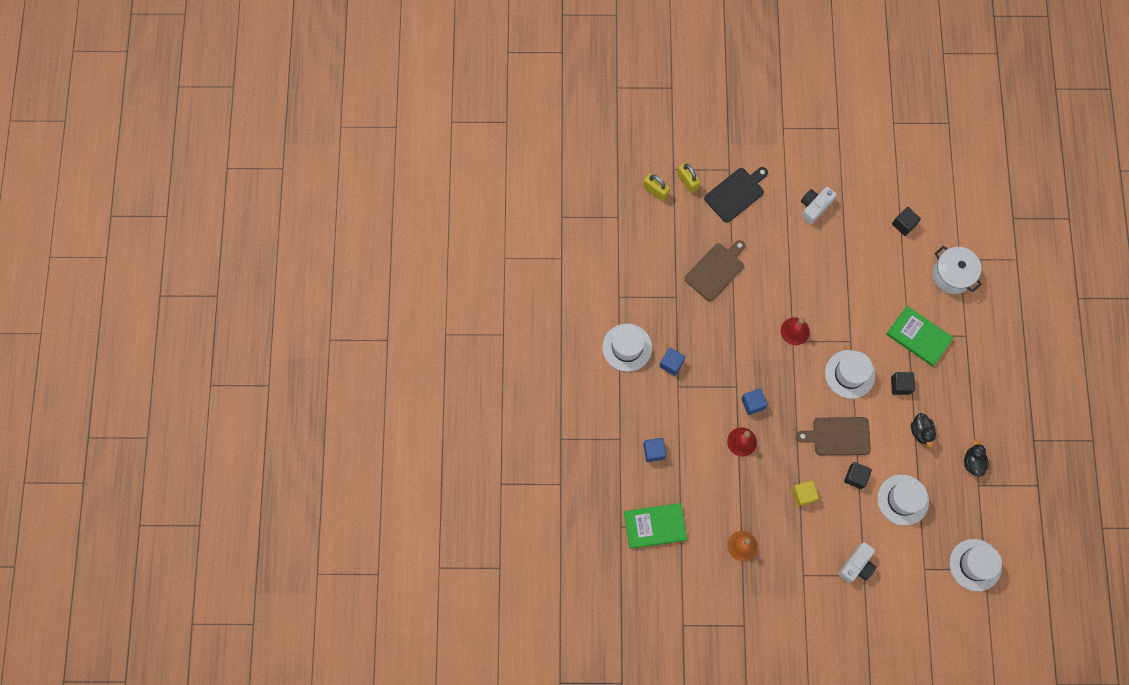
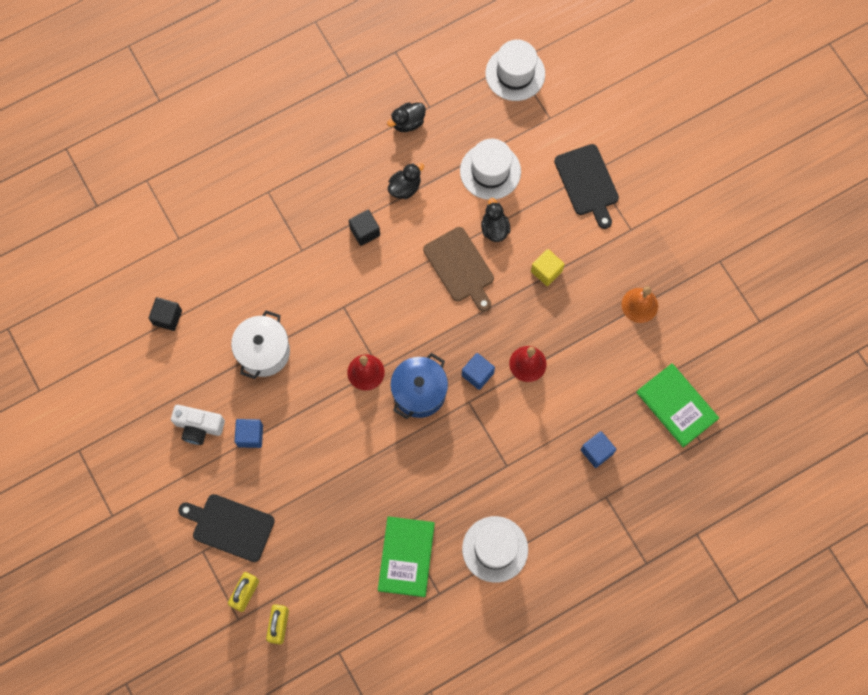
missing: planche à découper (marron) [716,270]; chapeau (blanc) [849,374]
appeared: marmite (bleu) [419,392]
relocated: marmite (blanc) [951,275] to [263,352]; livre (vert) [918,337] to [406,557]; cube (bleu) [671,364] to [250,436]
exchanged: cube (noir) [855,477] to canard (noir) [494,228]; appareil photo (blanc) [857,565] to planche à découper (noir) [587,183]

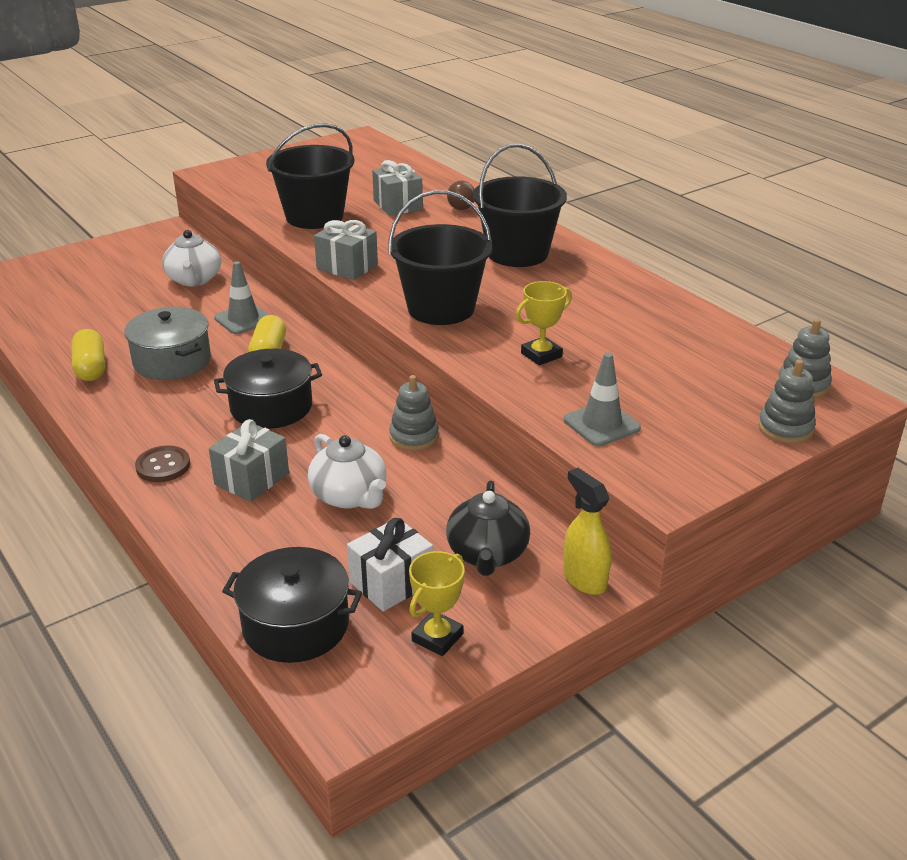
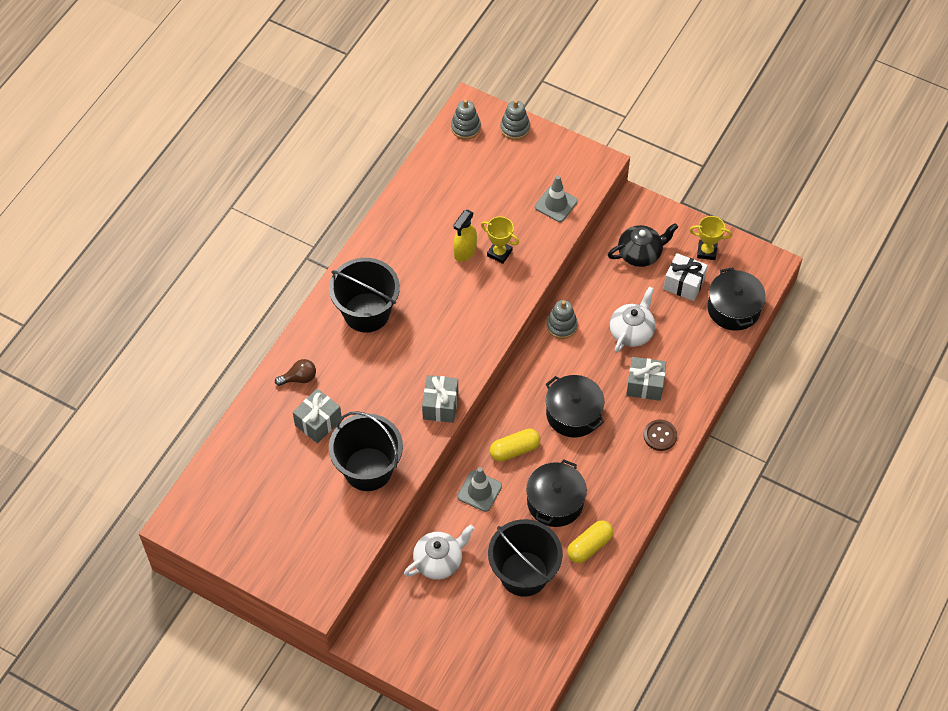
relocated: seau (noir) [441,308] to [524,573]; vaporisateur (jaune) [584,579] to [465,251]
colour: marmite (gris) [172,361] to marmite (noir) [555,502]

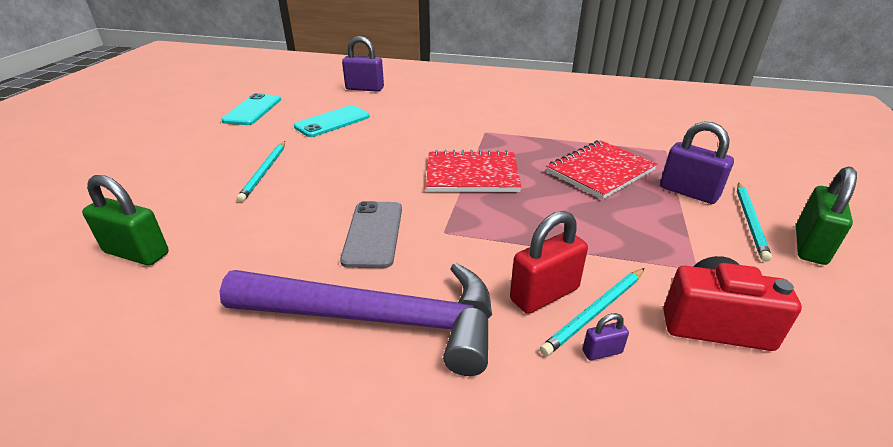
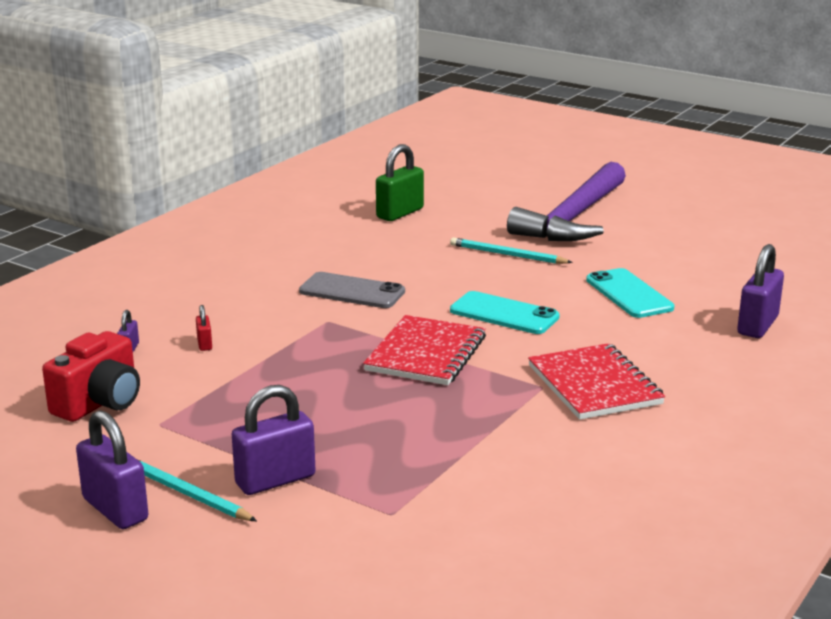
missing: crayon (turquoise) [595,312]
relocated: téléphone (turquoise) [252,110] to [504,314]; carnet (rouge) [600,171] to [594,385]; marteau (violet) [378,320] to [573,218]
colour: cadenas (vert) [810,246] to cadenas (violet) [115,509]
size: cadenas (rouge) [544,294] = [204,344] x0.48

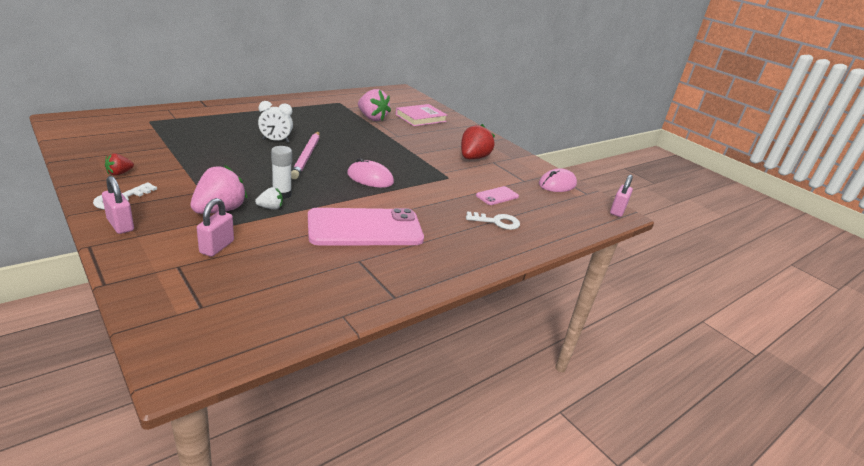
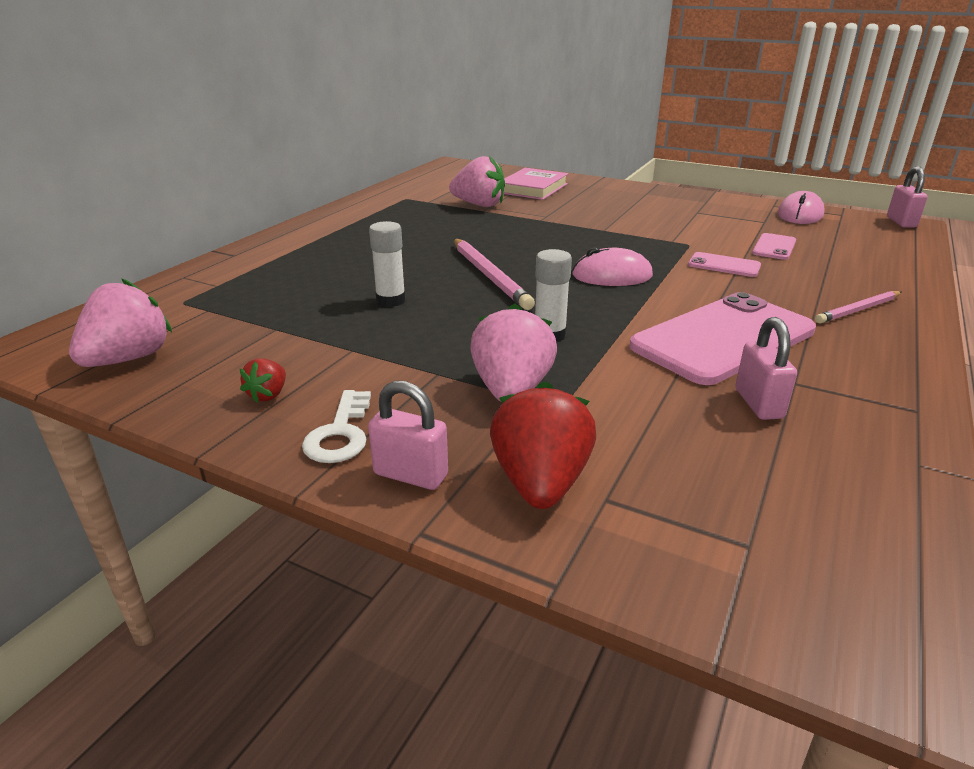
missing: réveil (blanc) [275,141]; fraise (blanc) [270,208]; clé (blanc) [497,222]
appeared: bâton de colle (blanc) [391,300]; téléphone (rose) [724,265]; fraise (rose) [129,359]; crayon (rose) [858,310]
relocated: fraise (rouge) [473,158] to [540,483]; cadenas (rose) [217,247] to [758,404]

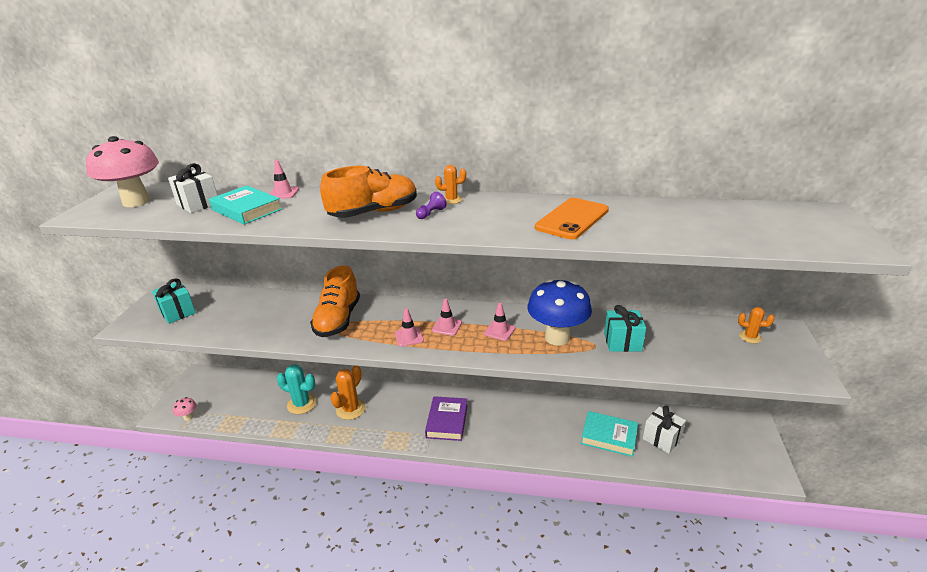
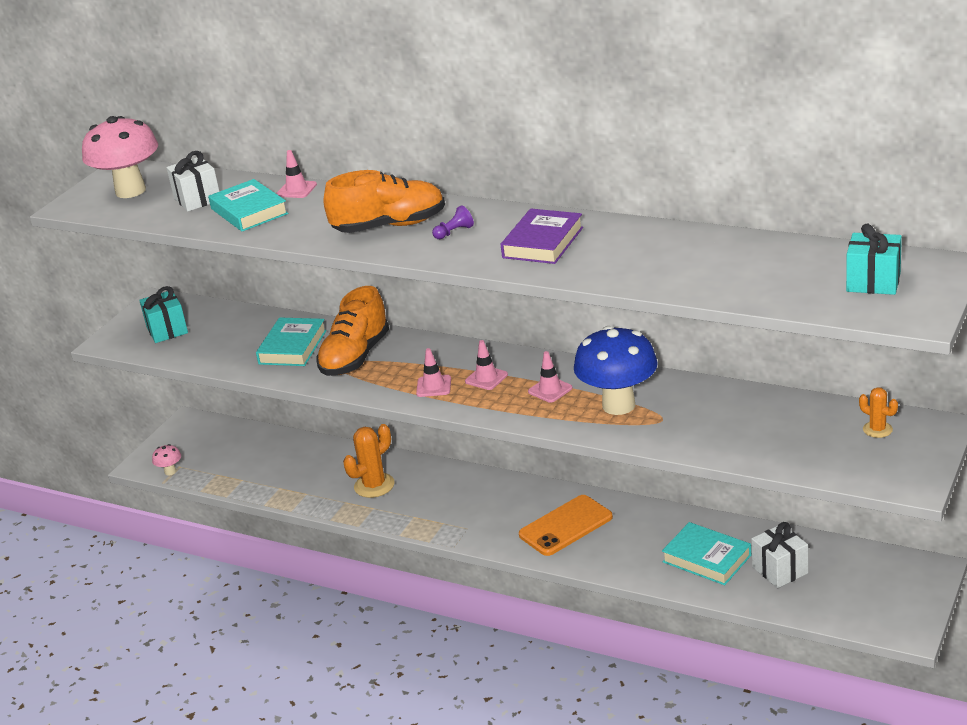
missing: cactus (orange) [451,200]; cactus (turquoise) [301,404]
appeared: livre (turquoise) [293,347]
relocated: téléphone (orange) [572,219] to [565,526]; cadeau (turquoise) [622,342] to [873,282]; livre (violet) [447,421] to [543,242]

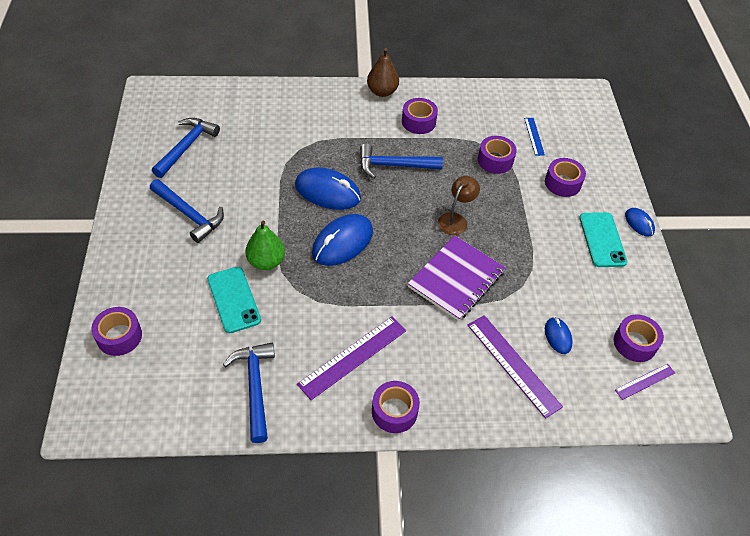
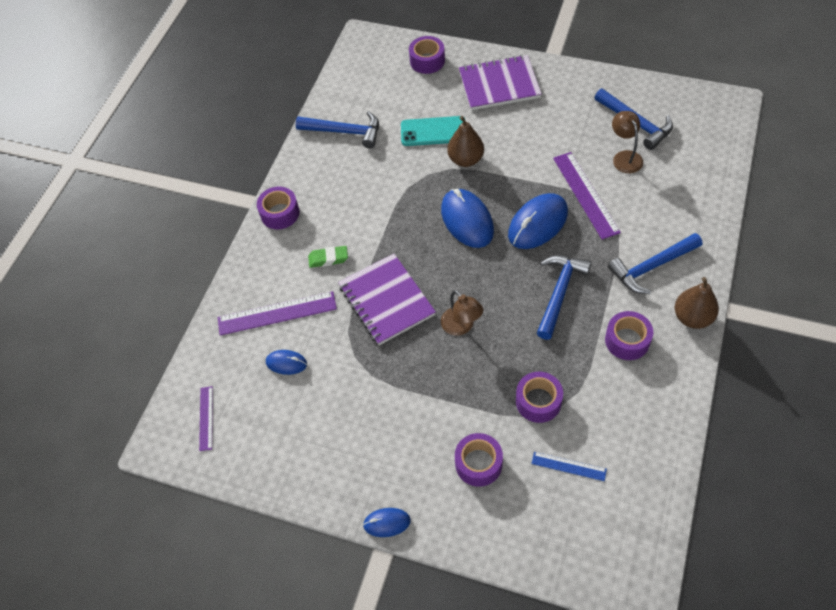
missing: téléphone (turquoise) [602,240]; ruban adhésif (violet) [634,343]
appeared: carnet (violet) [499,84]; lampe (marron) [625,157]; gomme (vert) [328,259]
relocated: marteau (bleu) [189,214] to [651,267]; règle (violet) [353,357] to [585,194]
colour: poire (vert) [266,262] to poire (marron) [466,159]

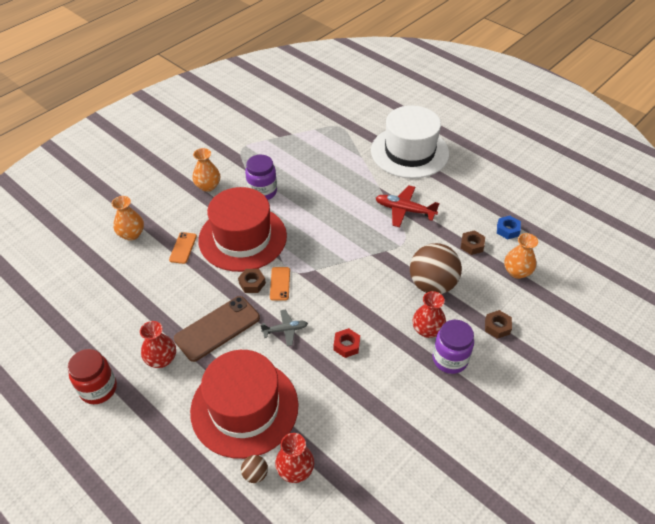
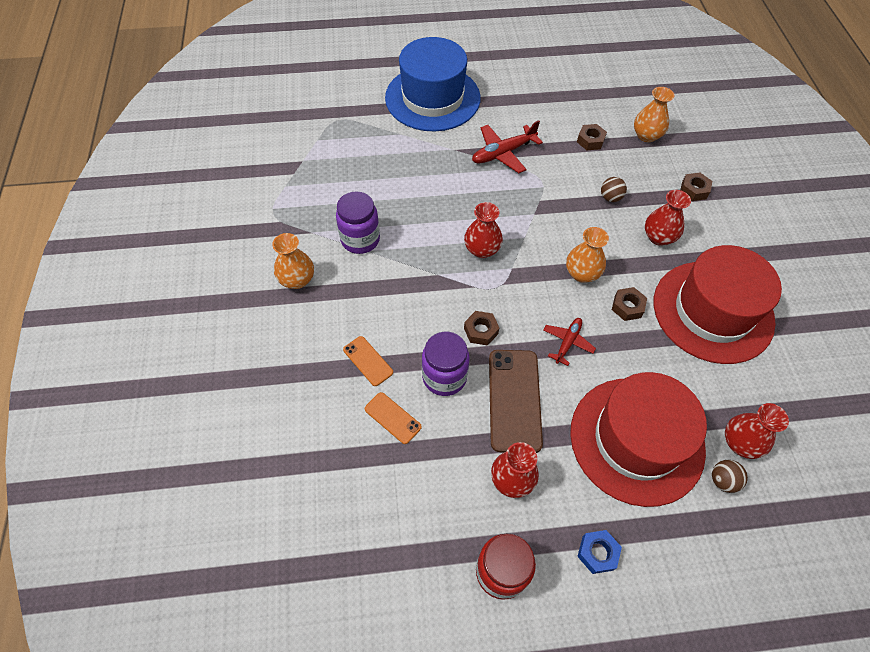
appeared: vase (rouge) [482,249]
relocated: chapeau (rouge) [242,238] to [712,311]; vase (orange) [131,234] to [582,273]; écrou (bleu) [507,230] to [597,553]; téléphone (orange) [280,283] to [392,418]; bocal (violet) [450,359] to [444,377]
colour: chapeau (blanc) [409,152] to chapeau (bleu) [432,98]; avion (gris) [285,330] to avion (rouge) [567,342]; écrou (rouge) [346,345] to écrou (marron) [627,307]
size: balle (marron) [432,284] = [610,198] x0.43

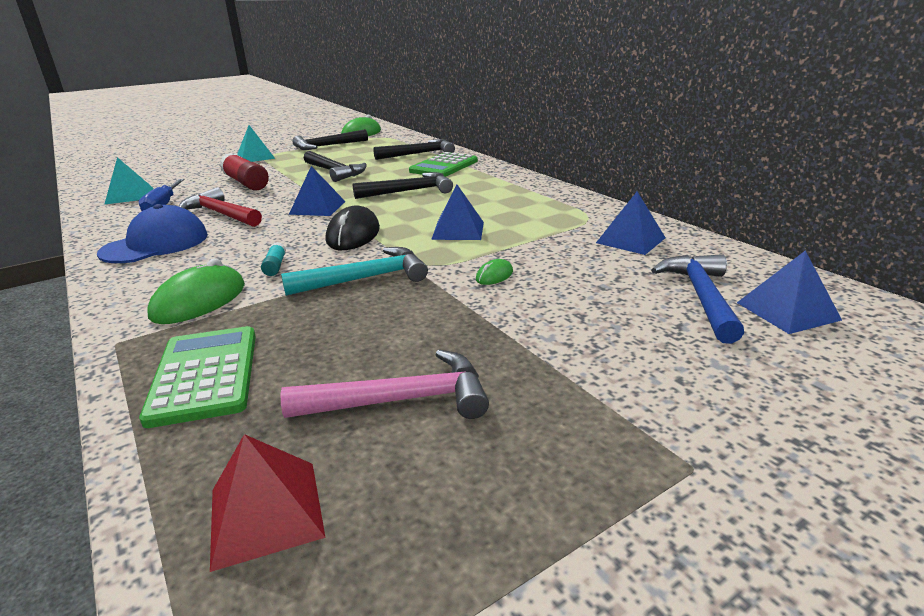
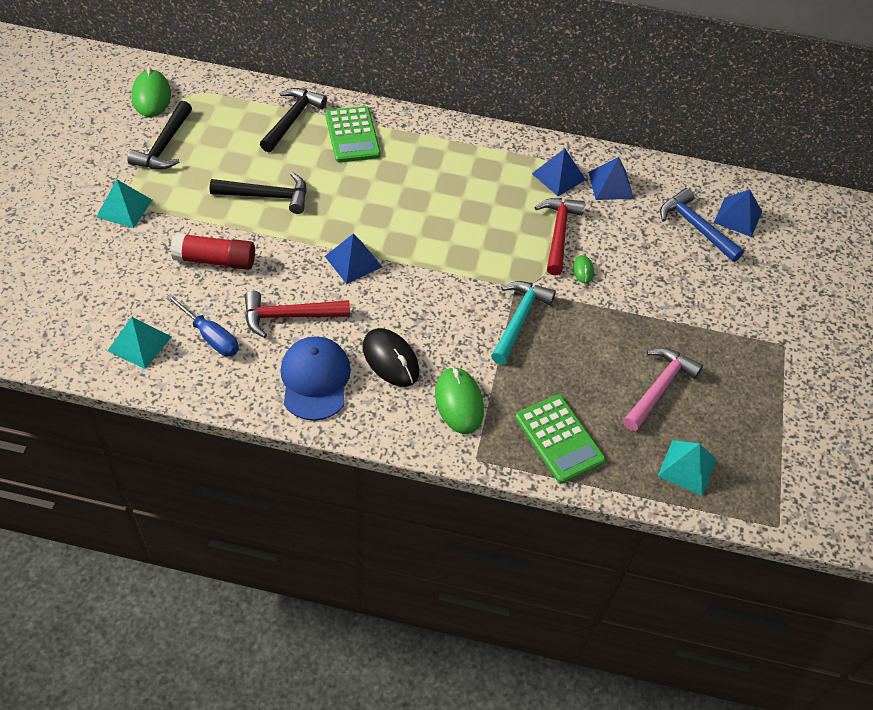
missing: marteau (noir) [409,191]; bâton de colle (turquoise) [275,266]
appeared: marteau (rouge) [558,233]
relocated: pyramide (bleu) [458,230] to [558,176]; souris (noir) [353,235] to [390,360]
colour: pyramide (rouge) [266,512] to pyramide (turquoise) [687,467]
spun: calculatrice (vert) [205,375] = [559,439] 150 degrees counterclockwise

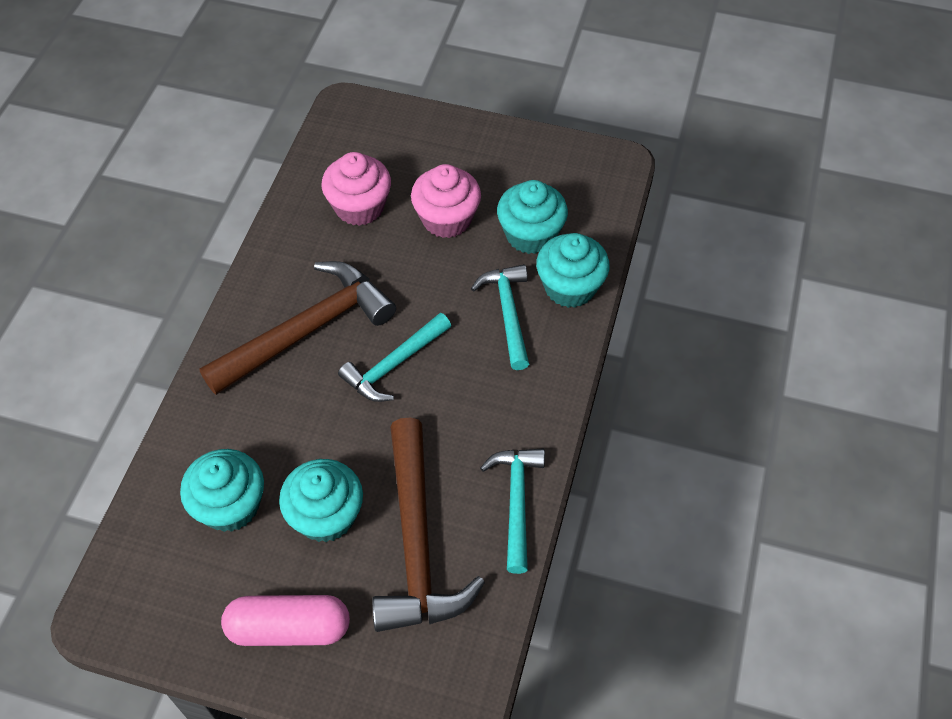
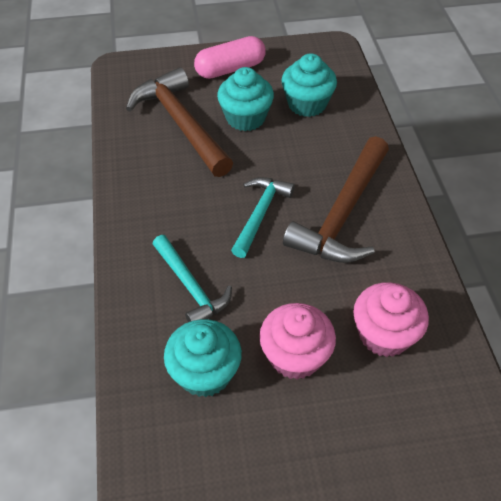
missing: muffin (turquoise) [570,287]; marteau (turquoise) [516,502]

